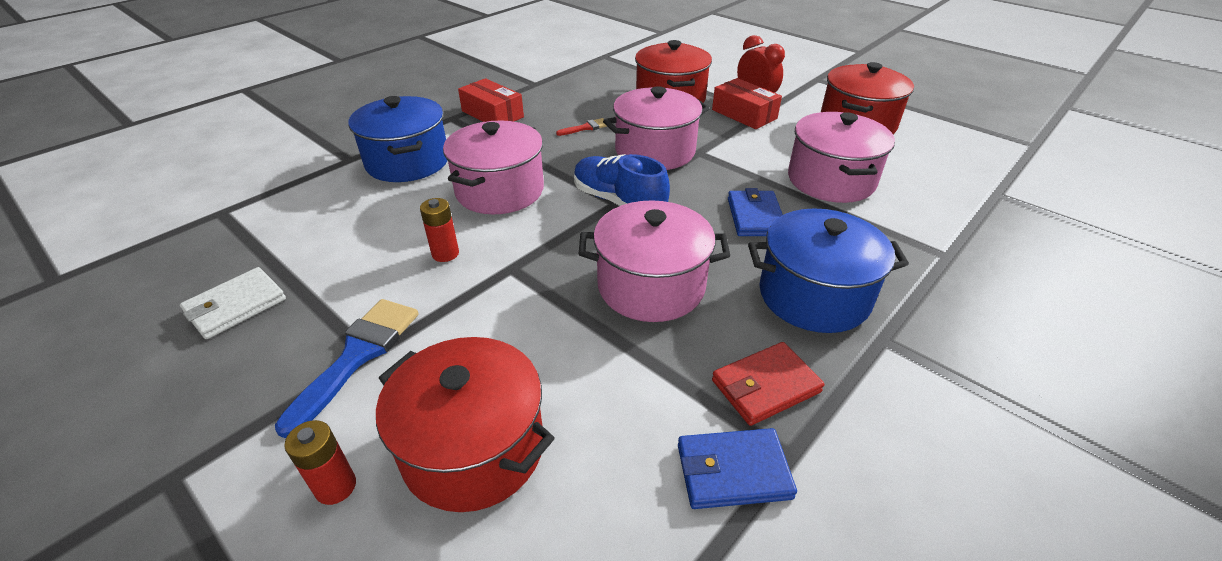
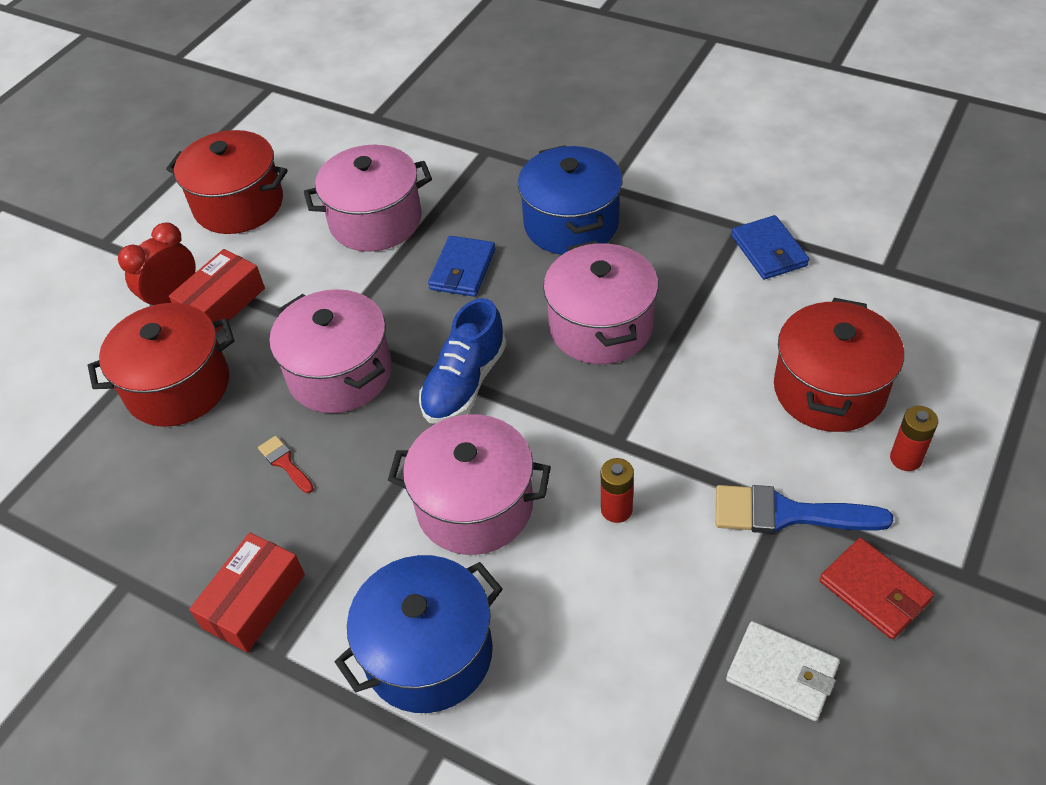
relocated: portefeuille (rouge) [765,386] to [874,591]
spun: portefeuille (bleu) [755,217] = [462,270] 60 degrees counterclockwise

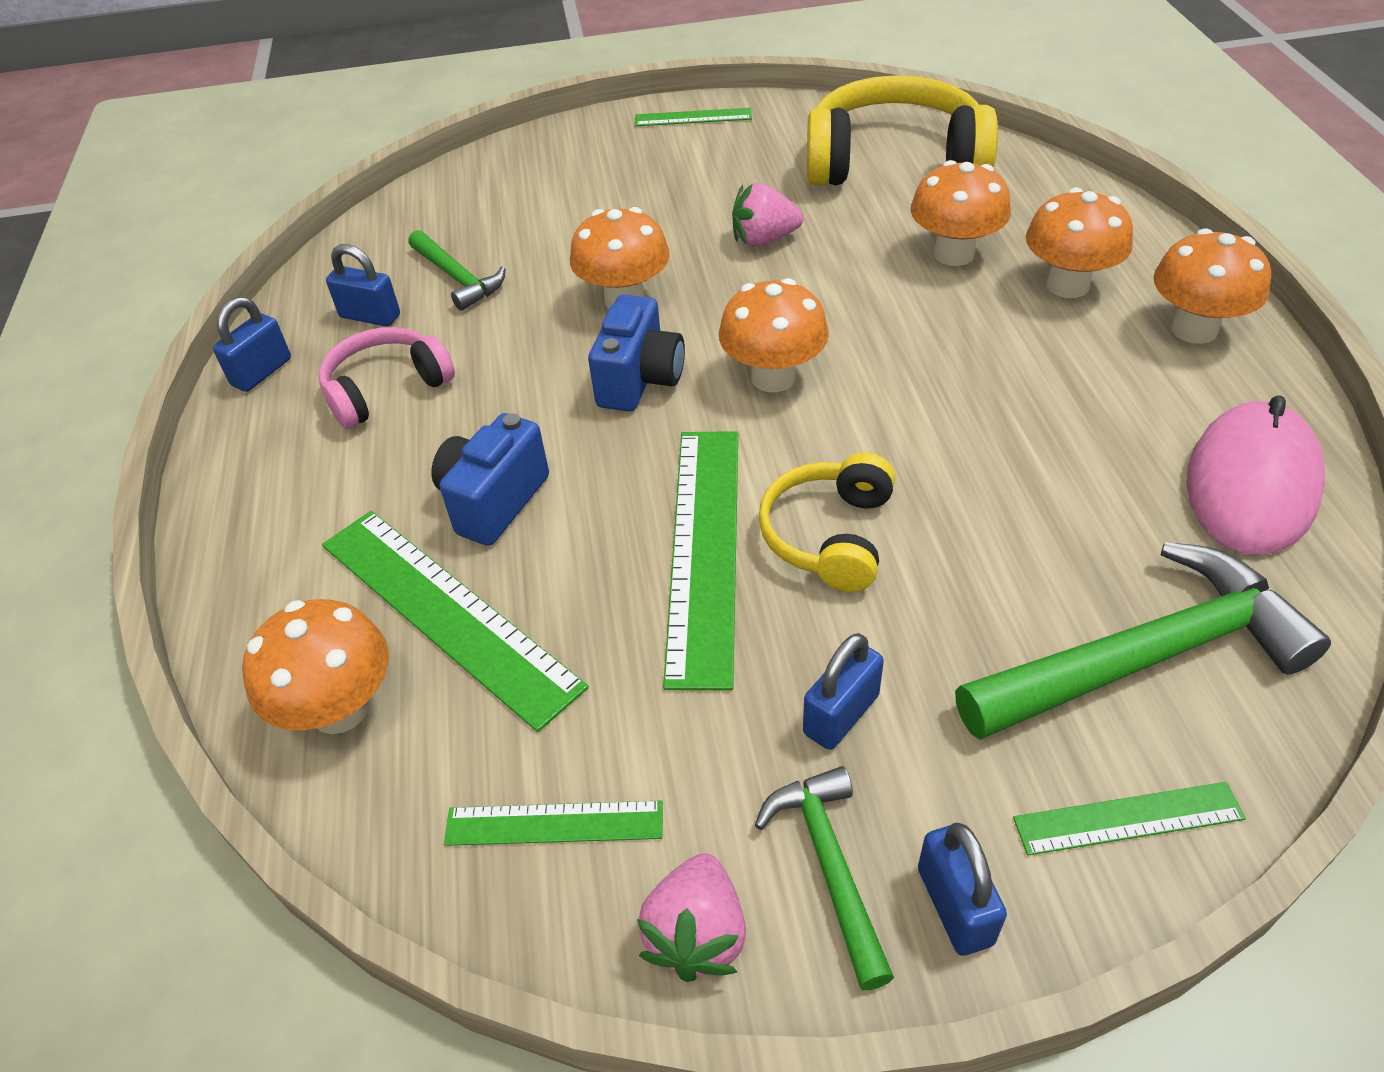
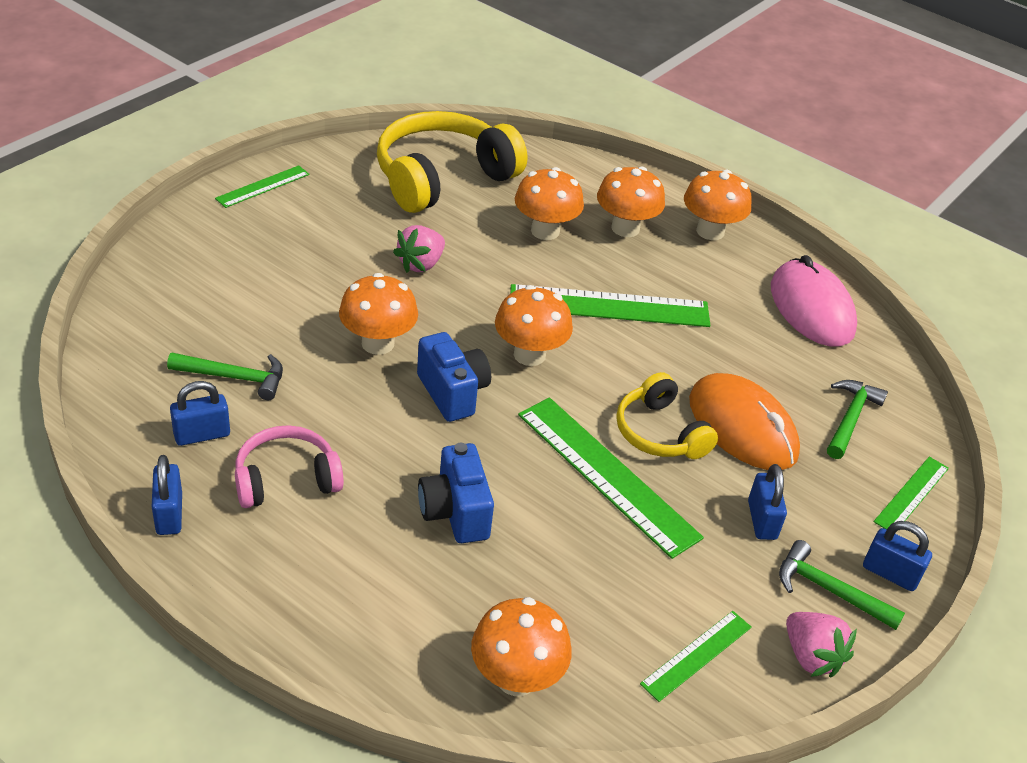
appeared: souris (orange) [742,427]
relocated: règle (vert) [447,613] to [609,306]
spun: casque audio (rose) [386,389] = [286,479] 60 degrees clockwise
size: marteau (vert) [1143,658] = [850,418] x0.54

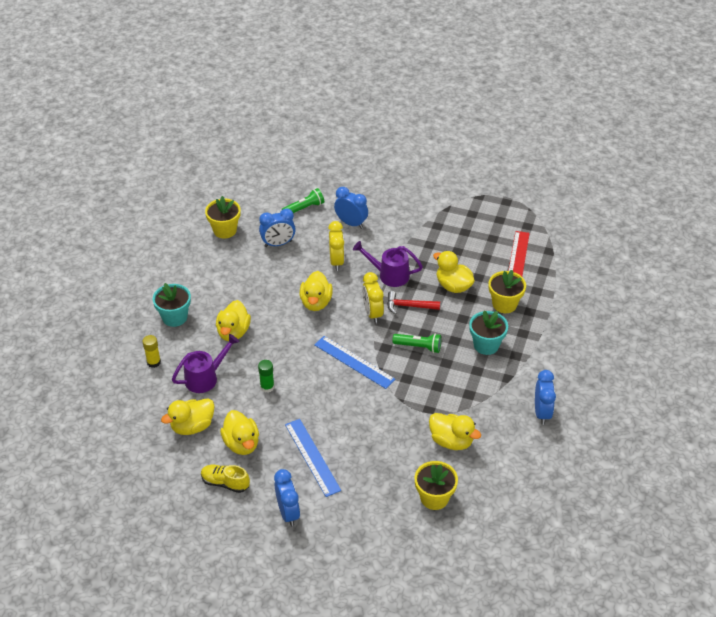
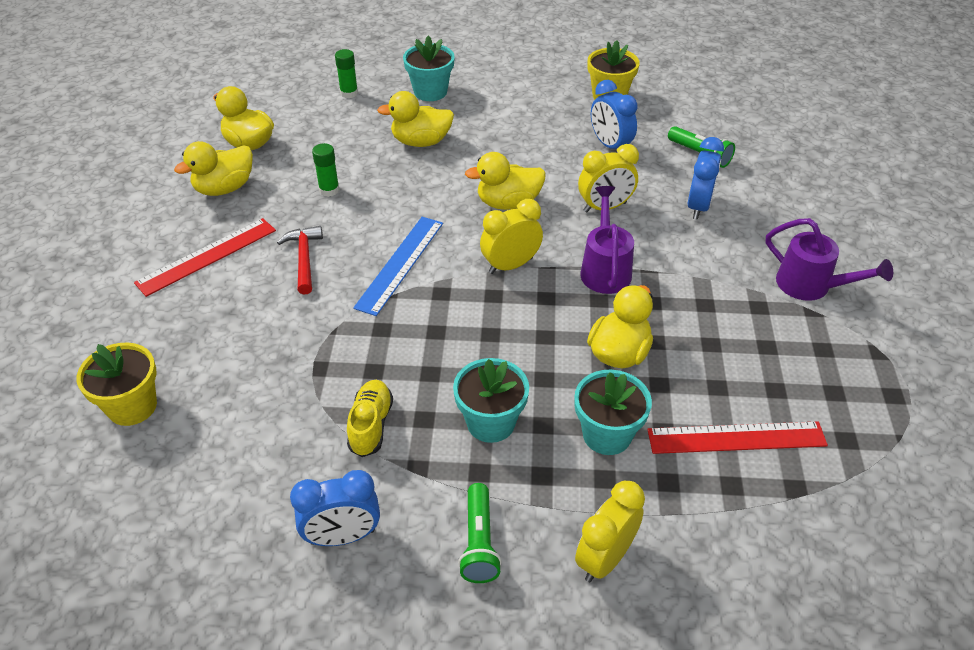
missing: canard (jaune) [451,441]; réveil (bleu) [288,513]
appeared: réveil (jaune) [604,558]
relocated: marteau (rouge) [409,306] to [304,259]; arrosoir (violet) [206,378] to [811,286]; lampe de poche (vert) [418,347] to [479,542]; chaussure (jaune) [225,483] to [371,425]
colour: pot de fleurs (jaune) [504,304] to pot de fleurs (turquoise) [607,435]; bâton de colle (jaune) [153,362] to bâton de colle (vert) [349,93]; règle (bleu) [312,457] to règle (rouge) [207,256]

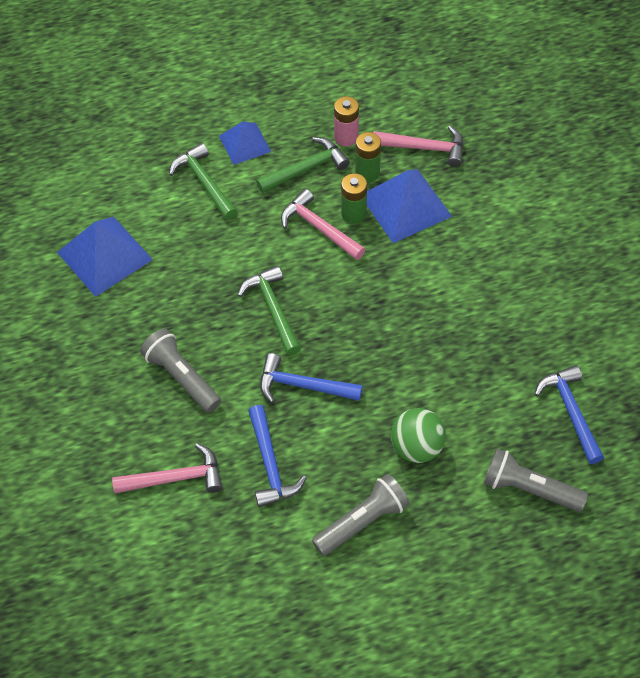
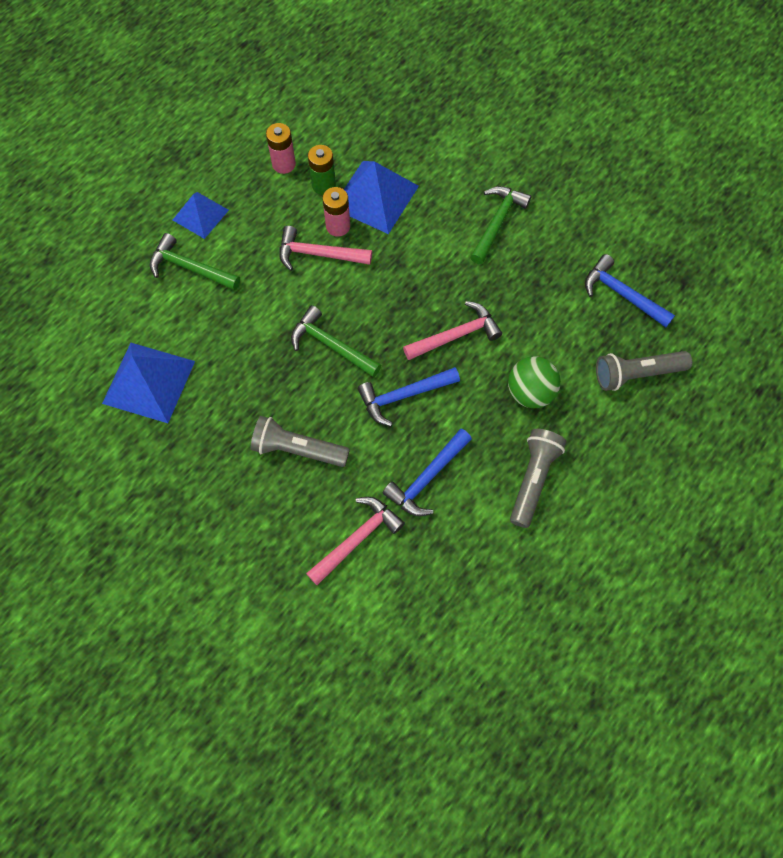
relocated: marteau (rose) [425,148] to [456,335]; marteau (vert) [306,168] to [497,222]
colour: pile (vert) [353,213] to pile (rose) [338,226]
spun: marteau (bleu) [270,465] = [427,478] 90 degrees clockwise

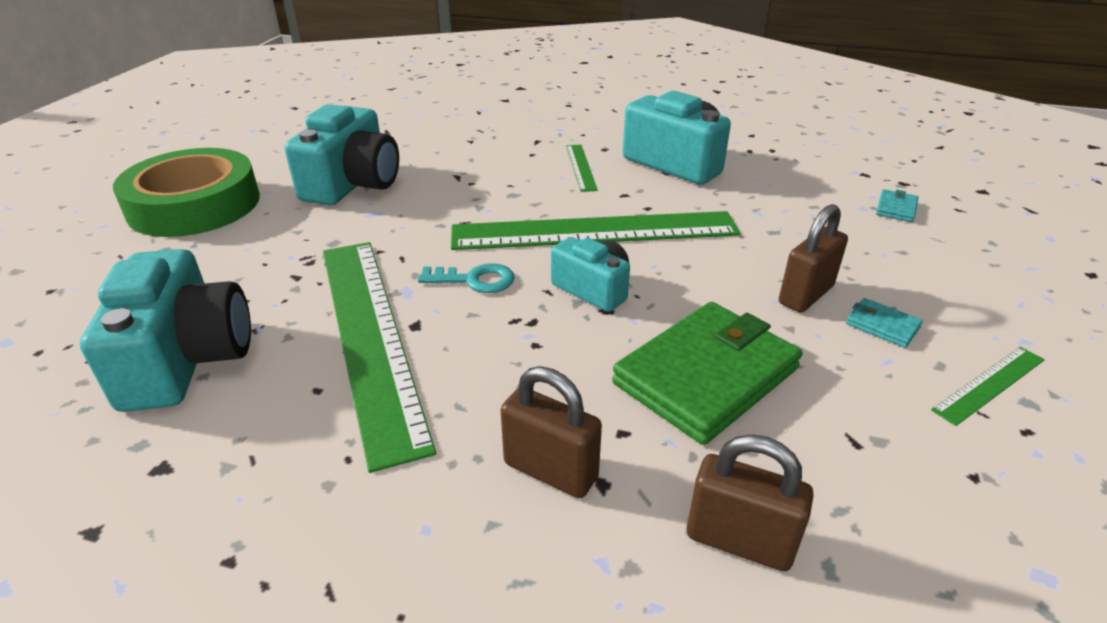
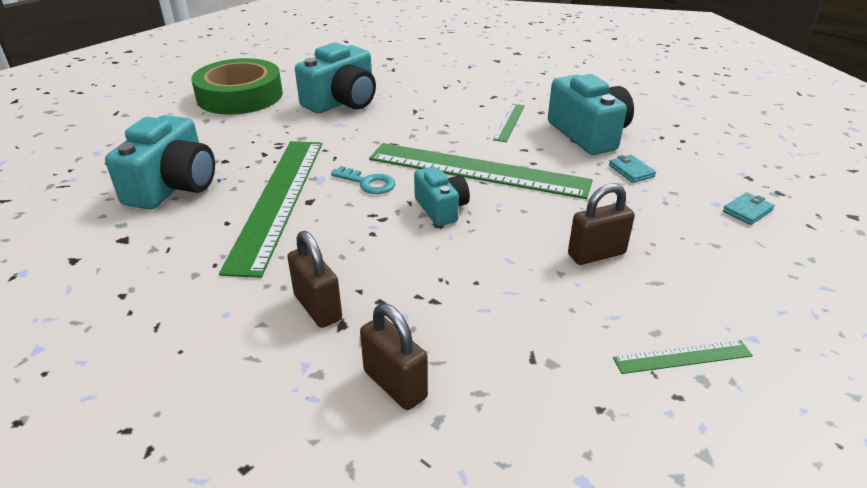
missing: portefeuille (vert) [706,376]
relocated: portefeuille (turquoise) [882,325] to [631,171]

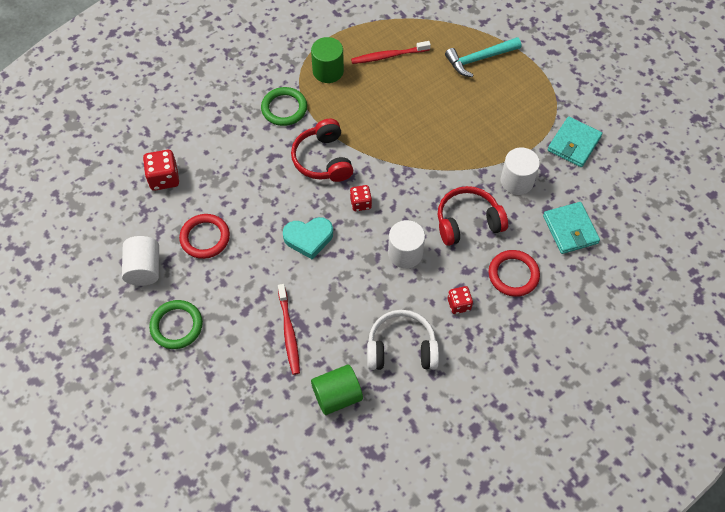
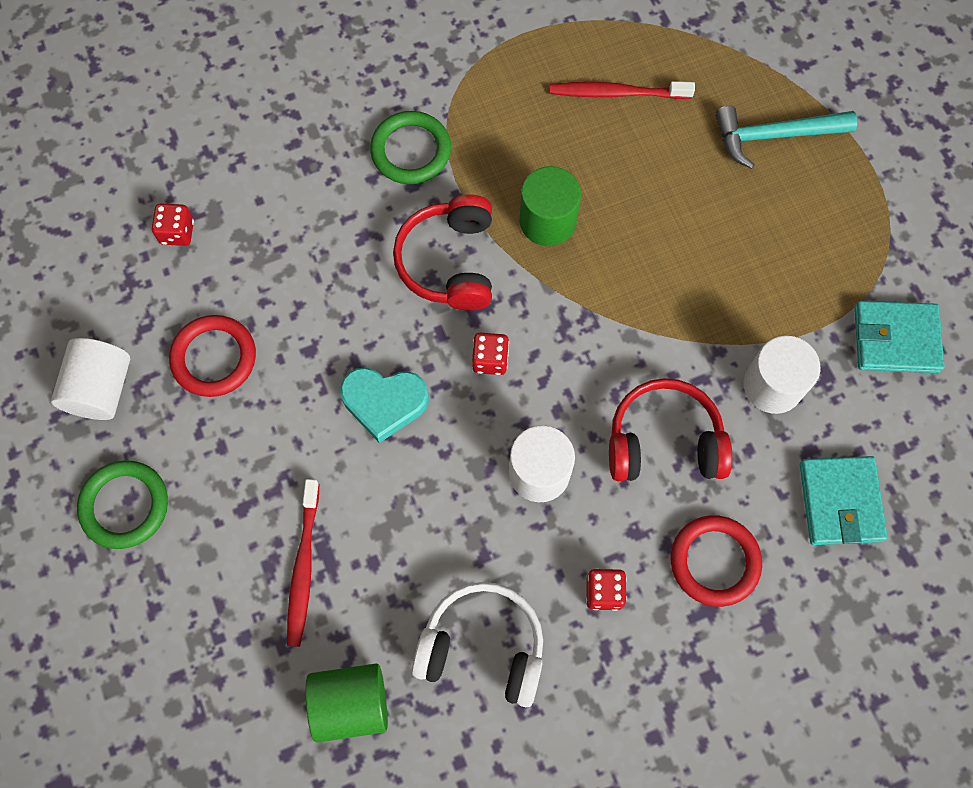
relocated: cylindre (vert) [328,71] to [547,221]
spun: portefeuille (turquoise) [574,144] = [895,339] 45 degrees clockwise
size: dé (rouge) [164,178] = [177,232] x0.65

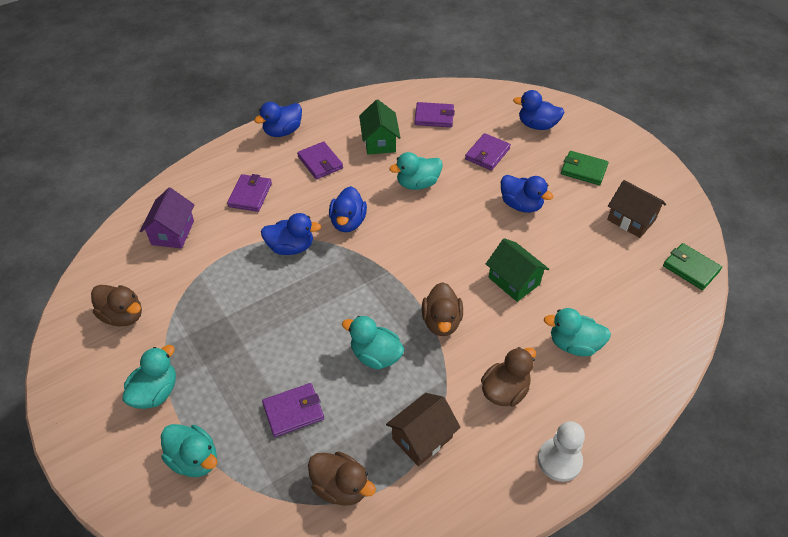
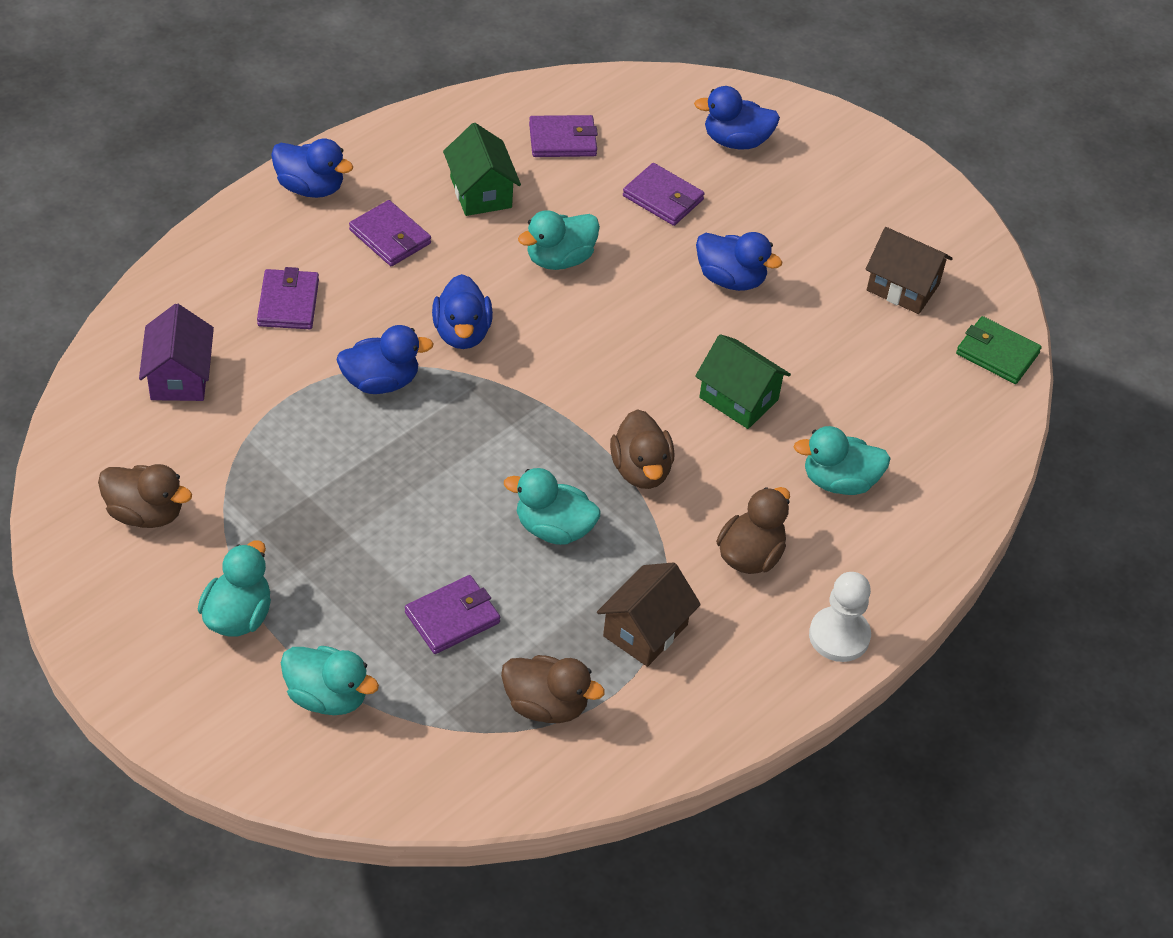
missing: portefeuille (vert) [583,170]
spun: canard (bleu) [283,131] = [310,187] 105 degrees counterclockwise; portefeuille (violet) [487,154] = [663,198] 75 degrees counterclockwise

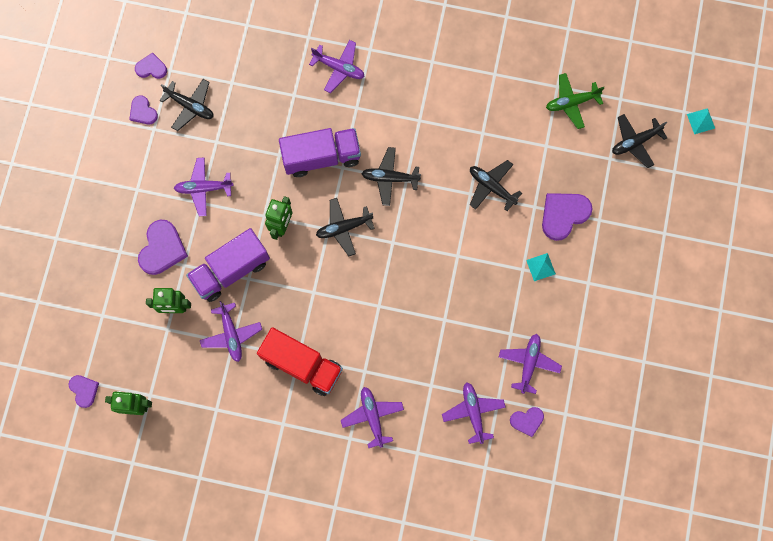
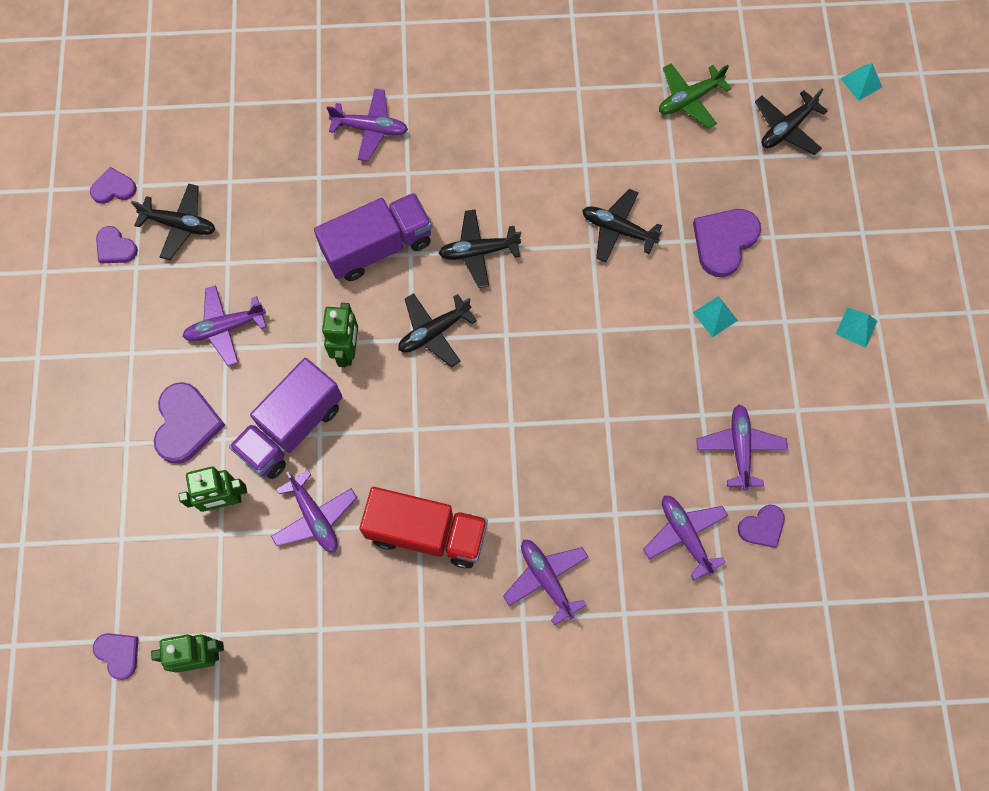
appeared: pyramide (turquoise) [856,327]

